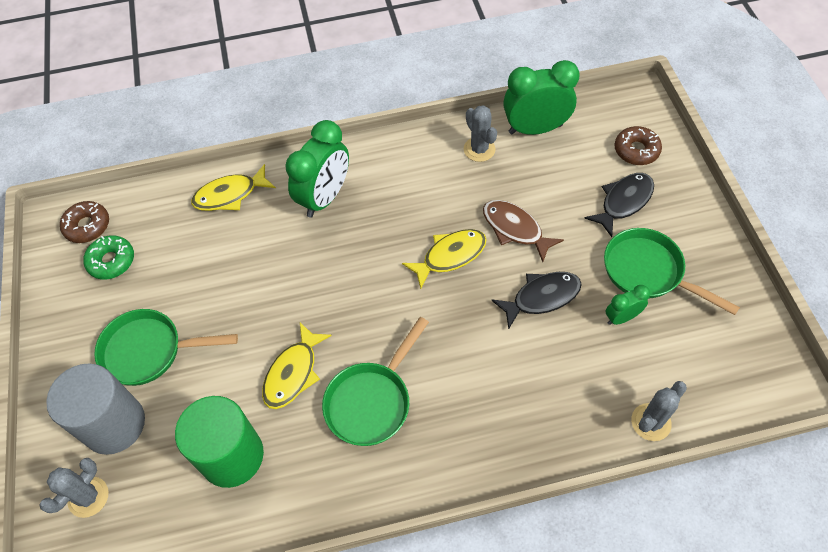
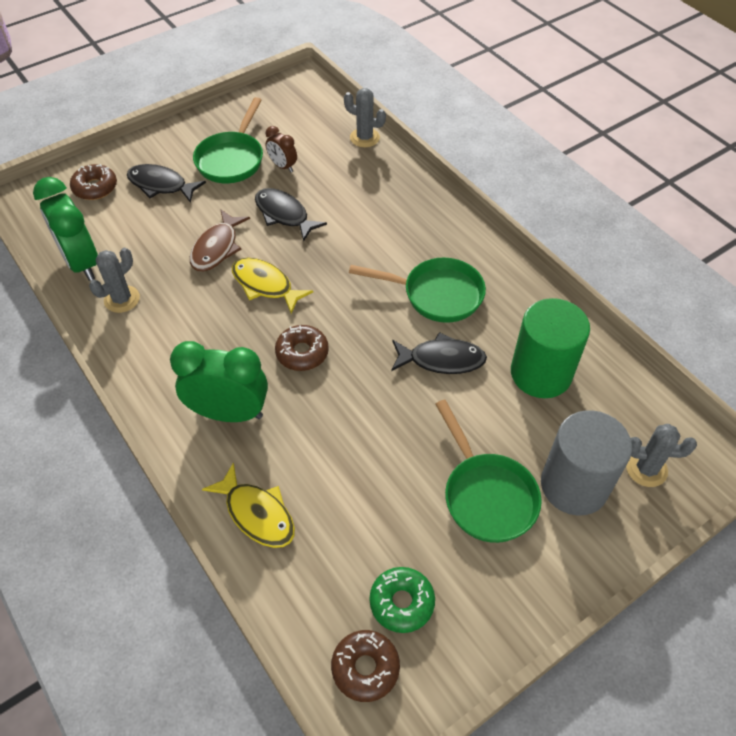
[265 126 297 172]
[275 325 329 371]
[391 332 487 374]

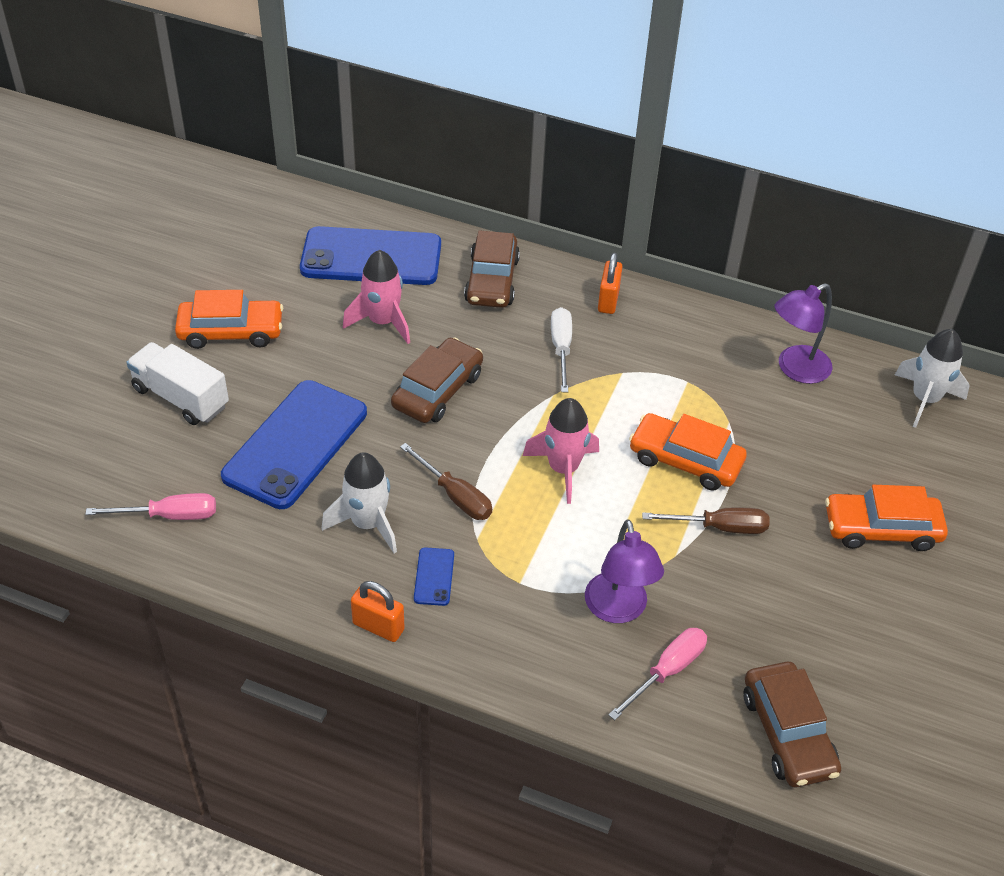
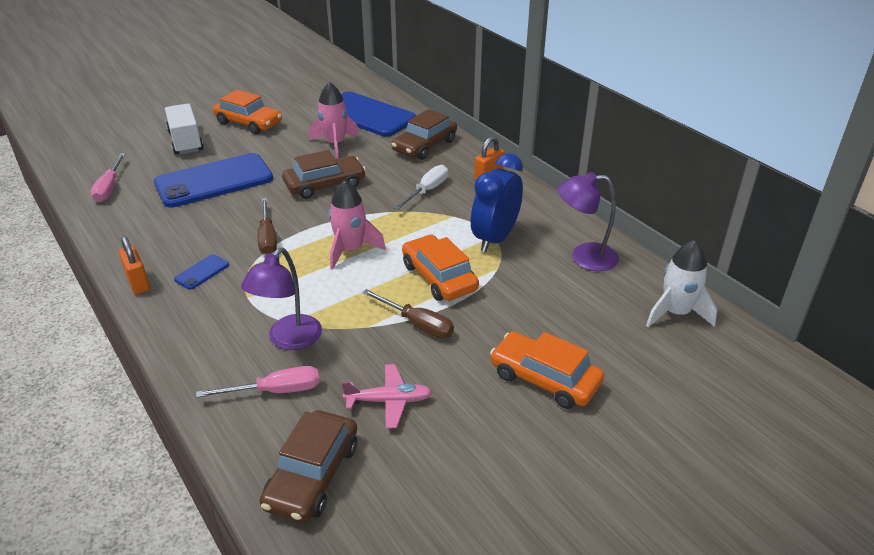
[90 153 125 202]
[342 364 432 429]
[471 153 523 252]
[322 452 397 553] (first image)

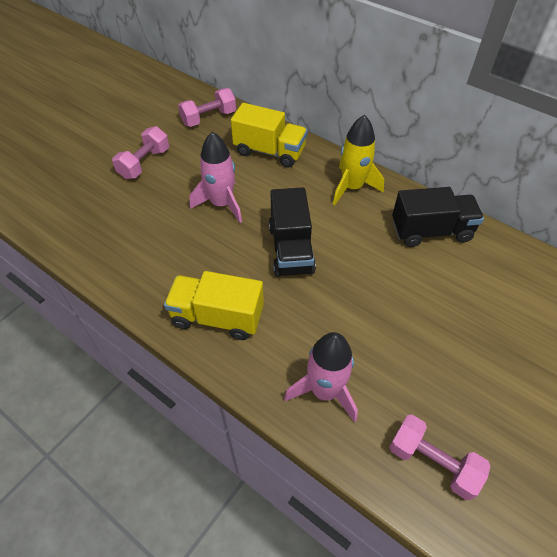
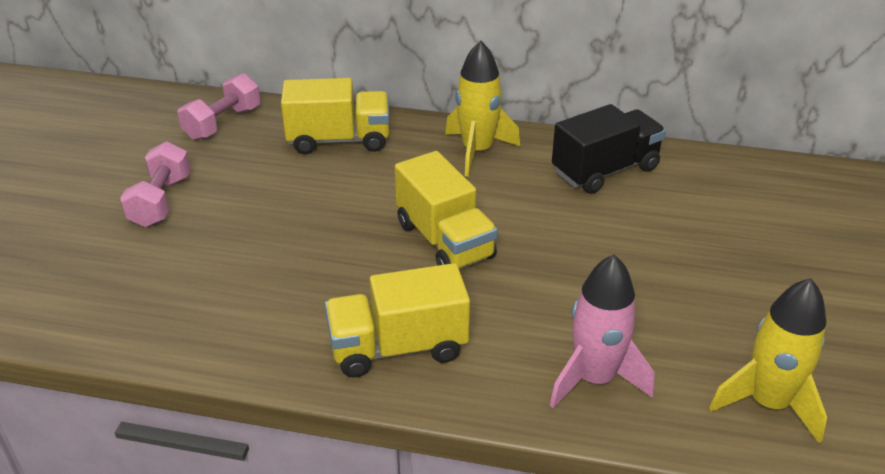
[395 151 498 269]
[709 278 827 443]
[190 132 242 223] (first image)

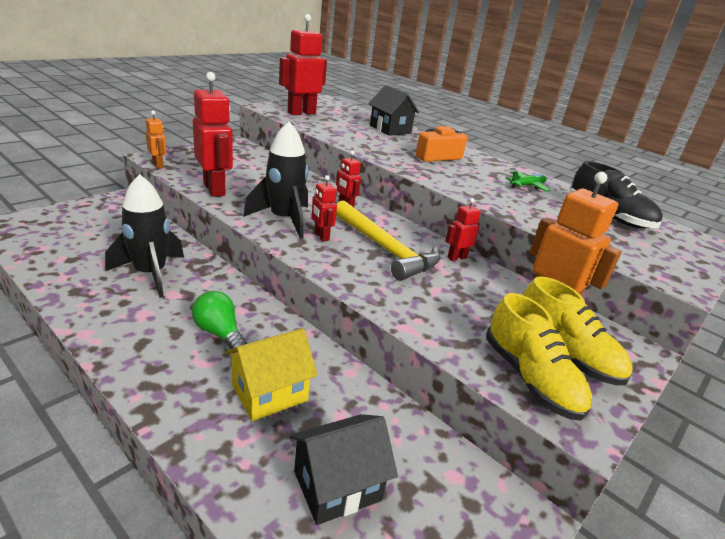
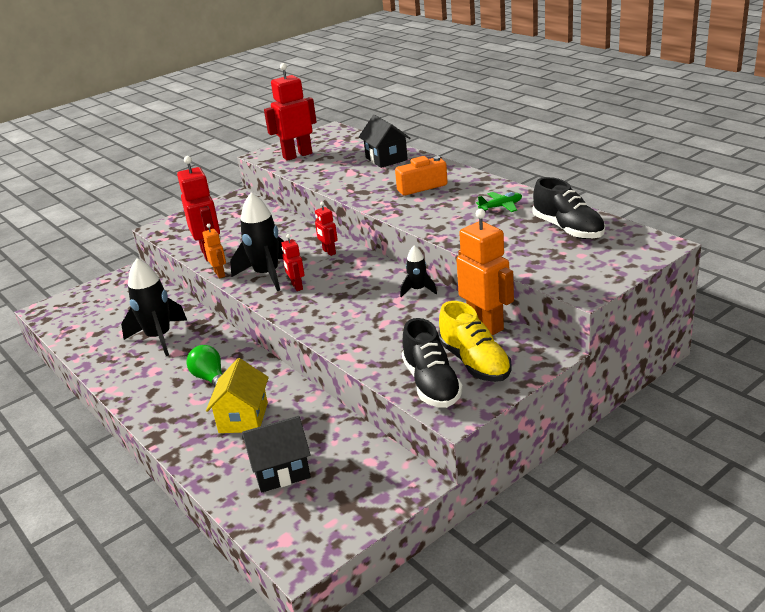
[202 224 226 278]
[206 358 269 433]
[400 245 437 297]
[402 318 463 408]
[336 201 441 281] (first image)

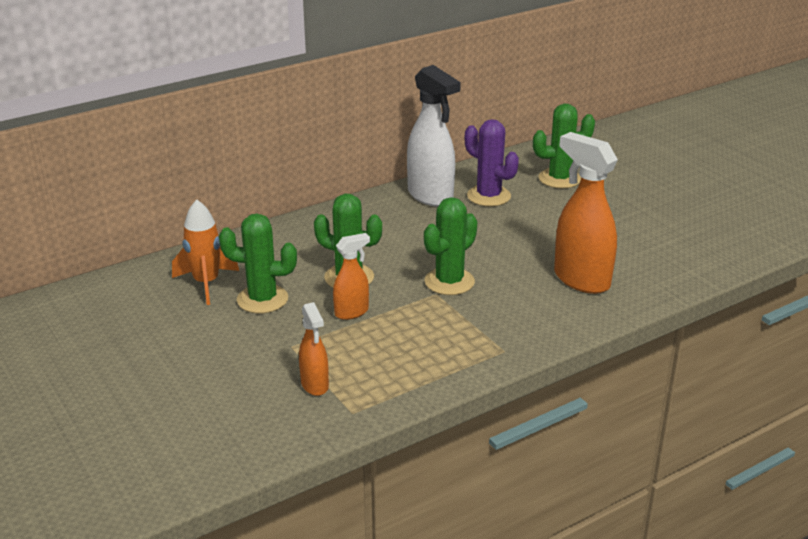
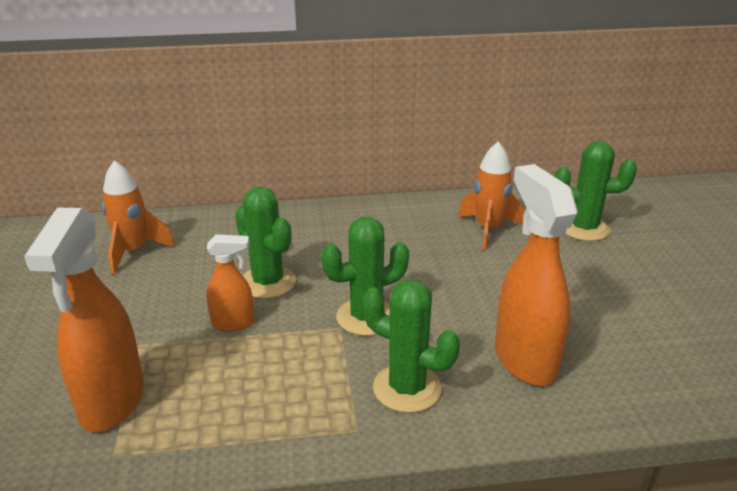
[24 208 144 432]
[363 280 460 413]
[458 142 524 250]
[407 65 461 207] (first image)

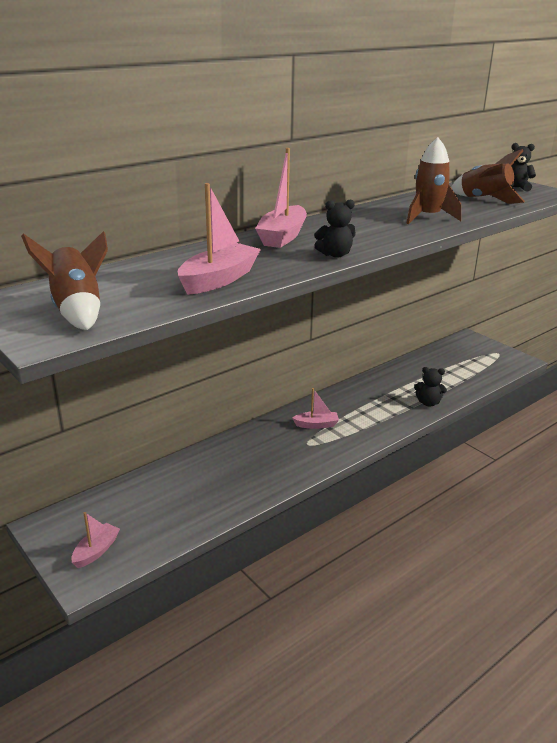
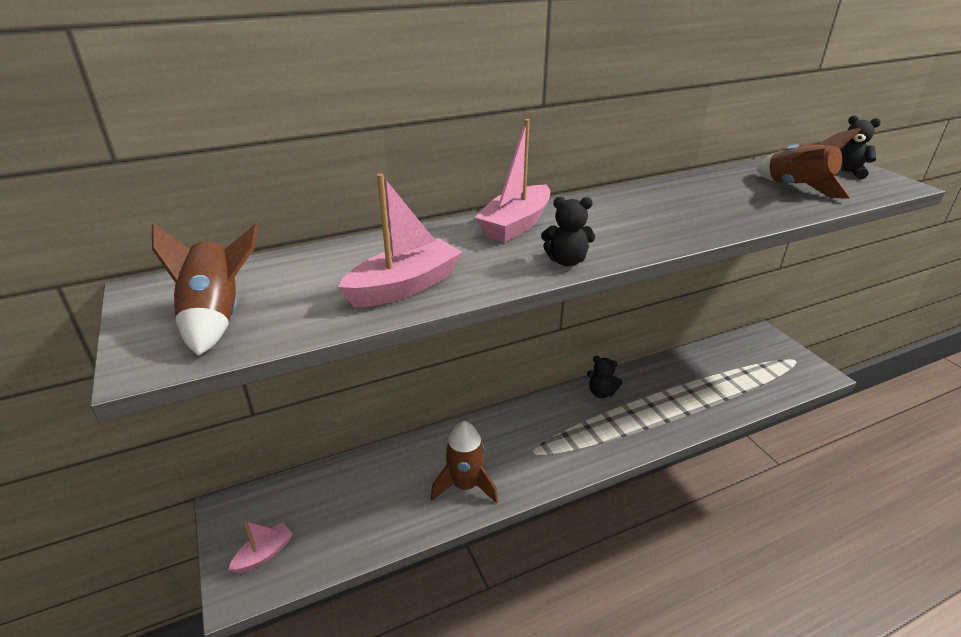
[431 421 498 504]
[587 356 622 398]
[292 388 339 429] (first image)

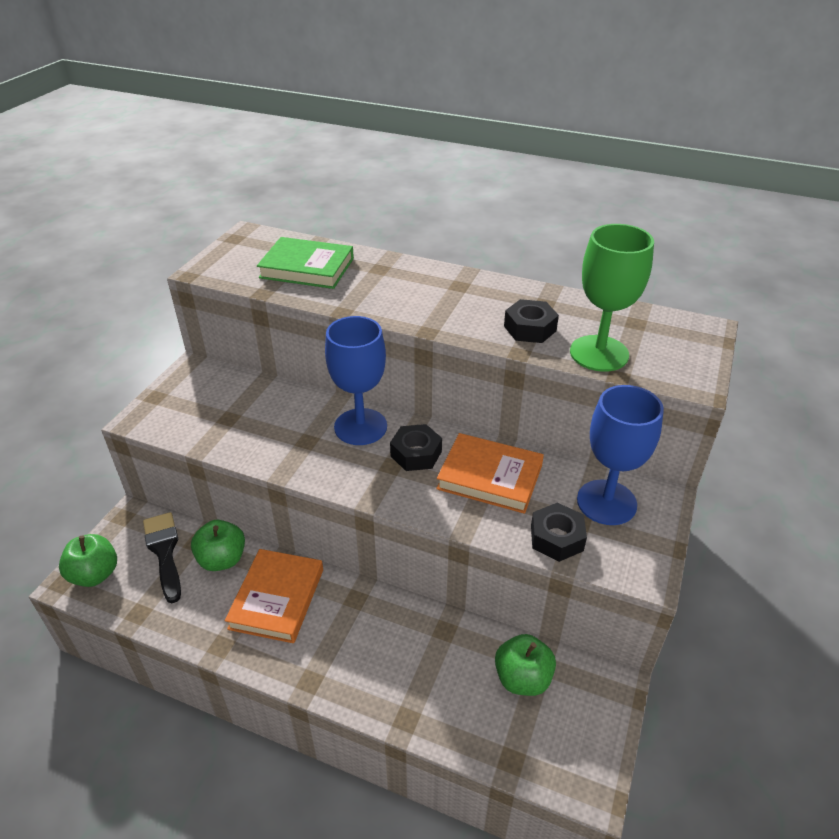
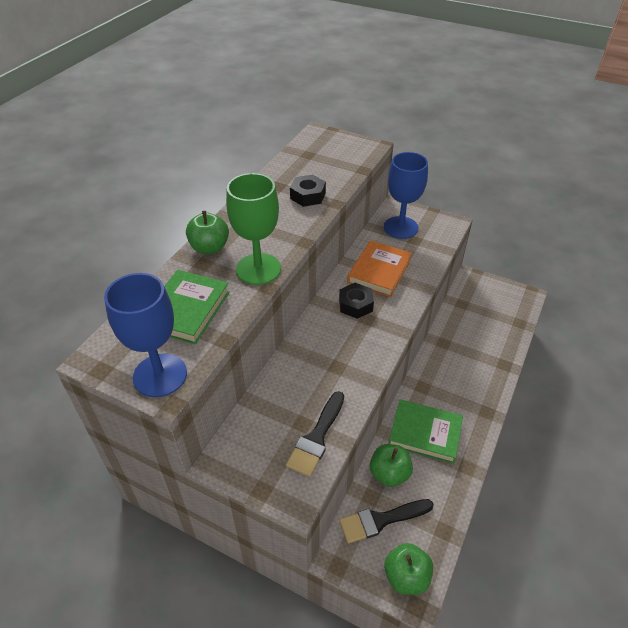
[104 273 187 397]
[186 211 229 254]
[226 173 281 285]
[286 391 344 477]
[389 400 463 464]
[531 503 587 562] (first image)

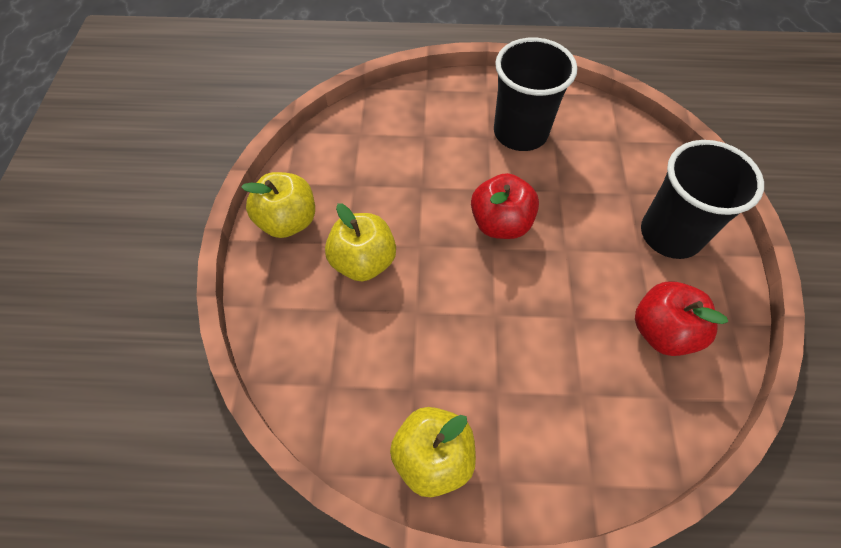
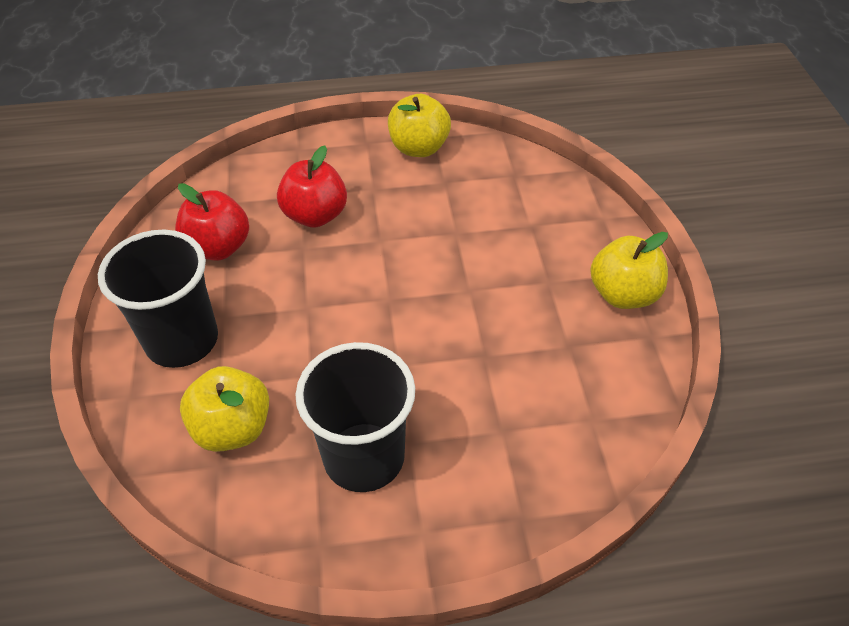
[180 366 269 452]
[277 146 347 228]

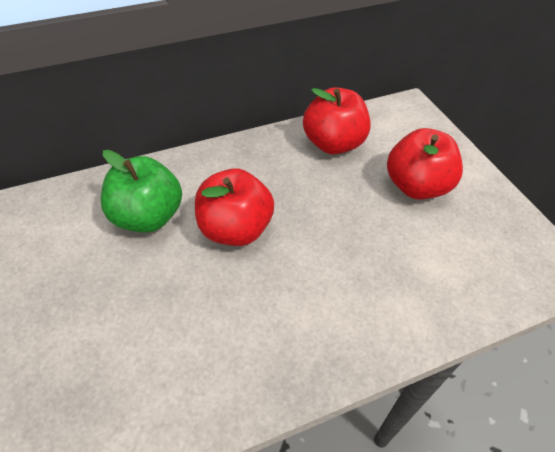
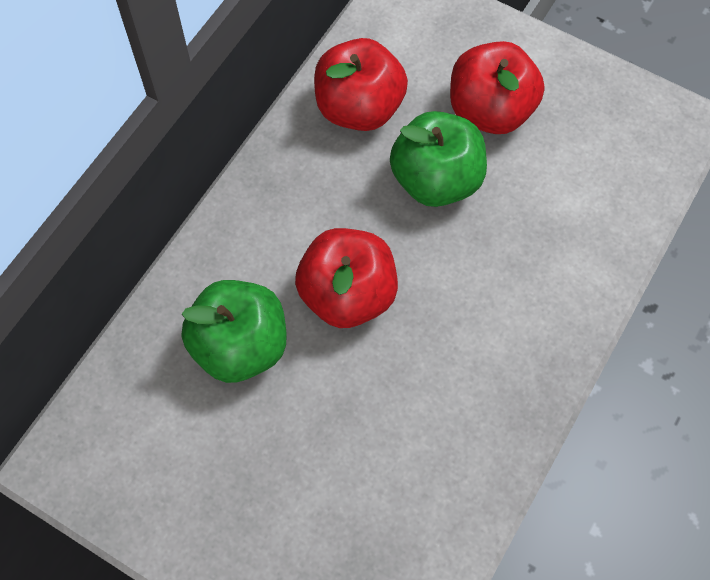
[390 111 487 207]

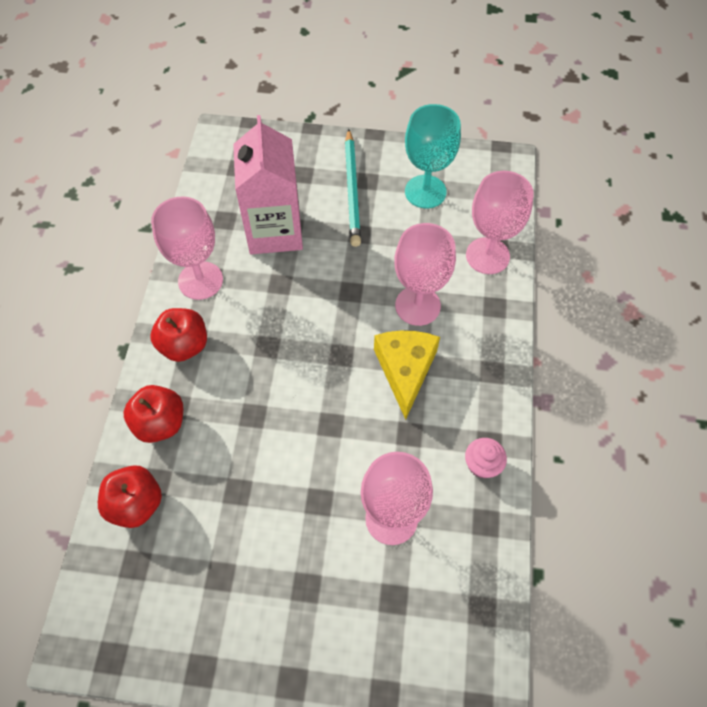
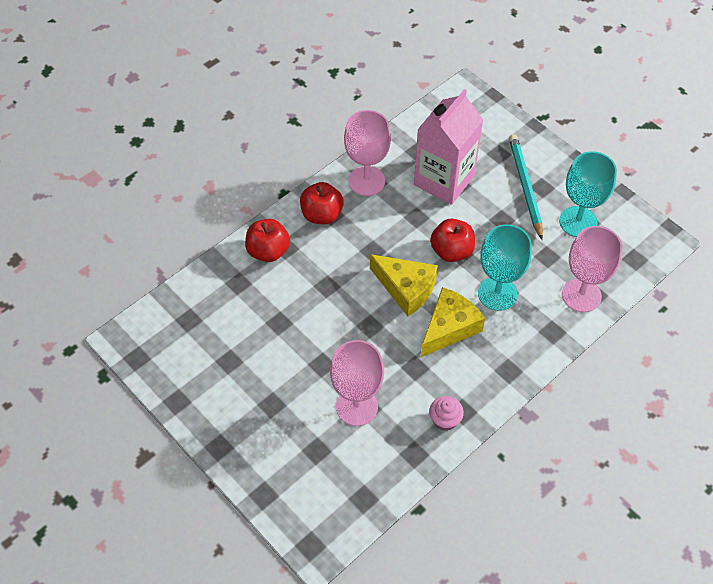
[370 254 438 316]
[430 219 475 262]
[478 224 532 311]
[509 134 543 240]

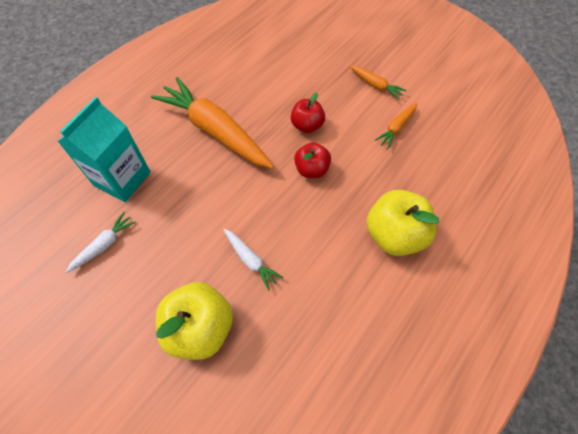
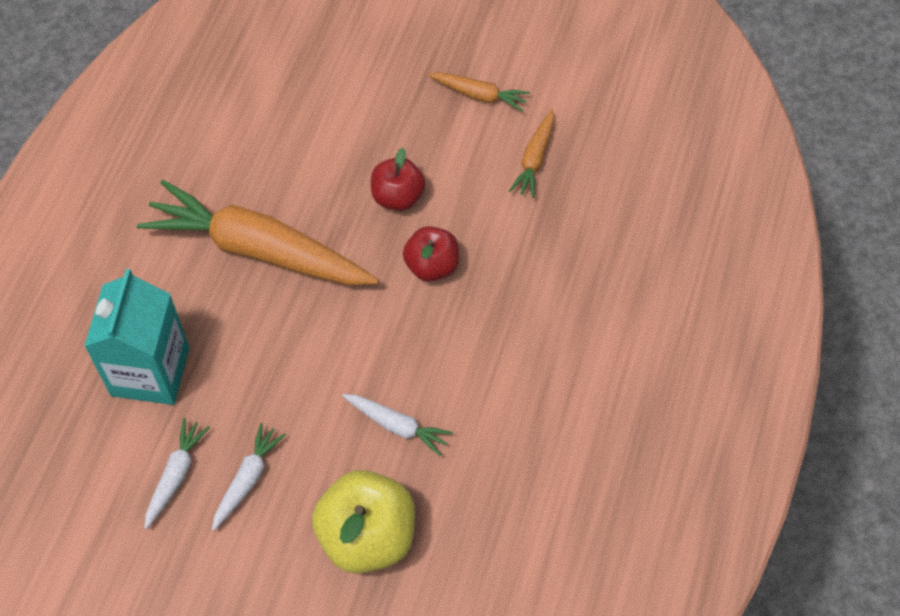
[212 423 286 531]
[366 190 439 256] (first image)

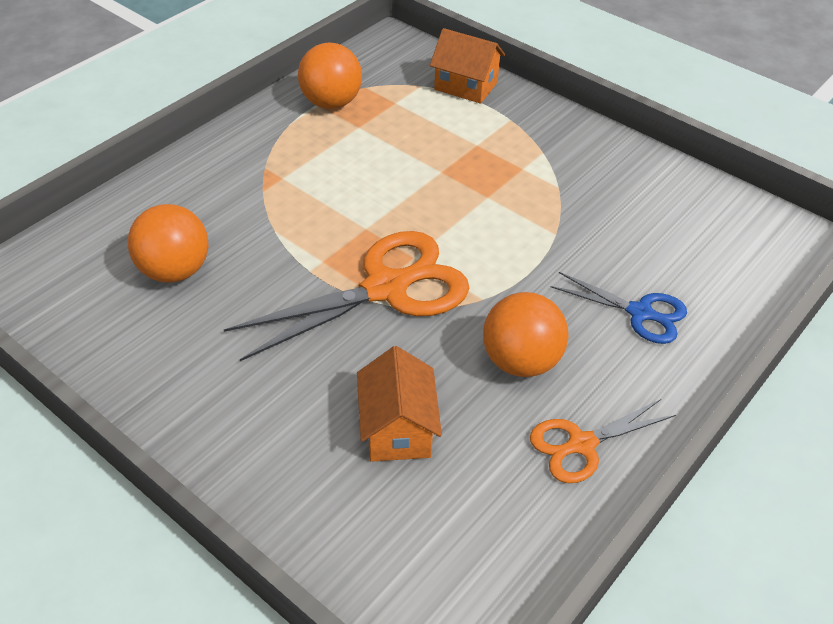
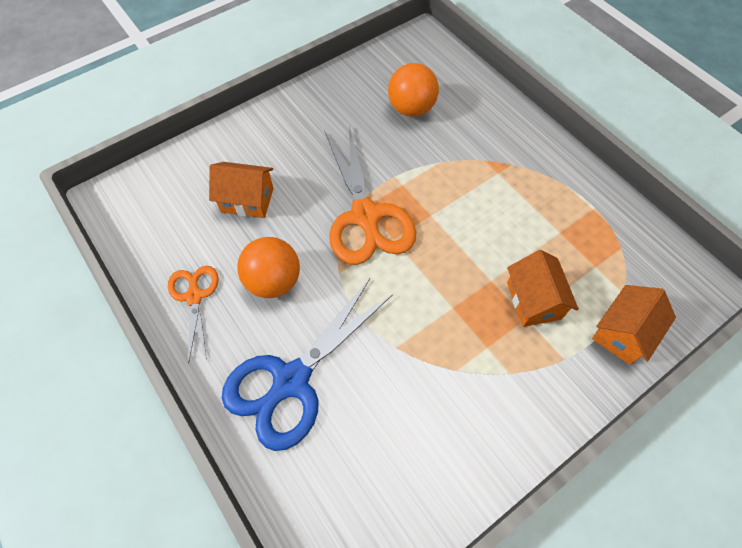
[222 279 393 451]
[507 250 579 327]
[298 43 362 109] (first image)

